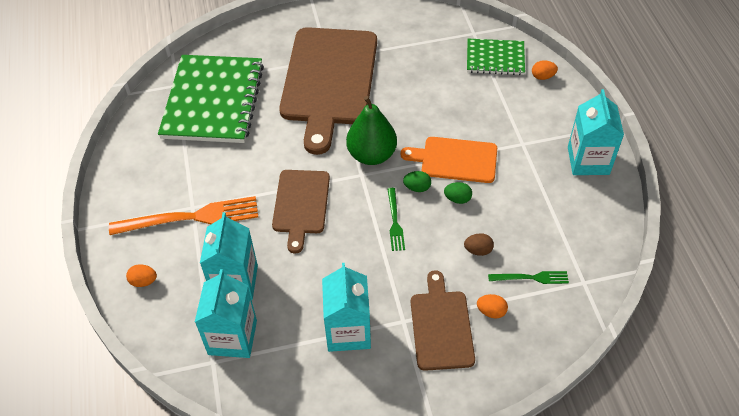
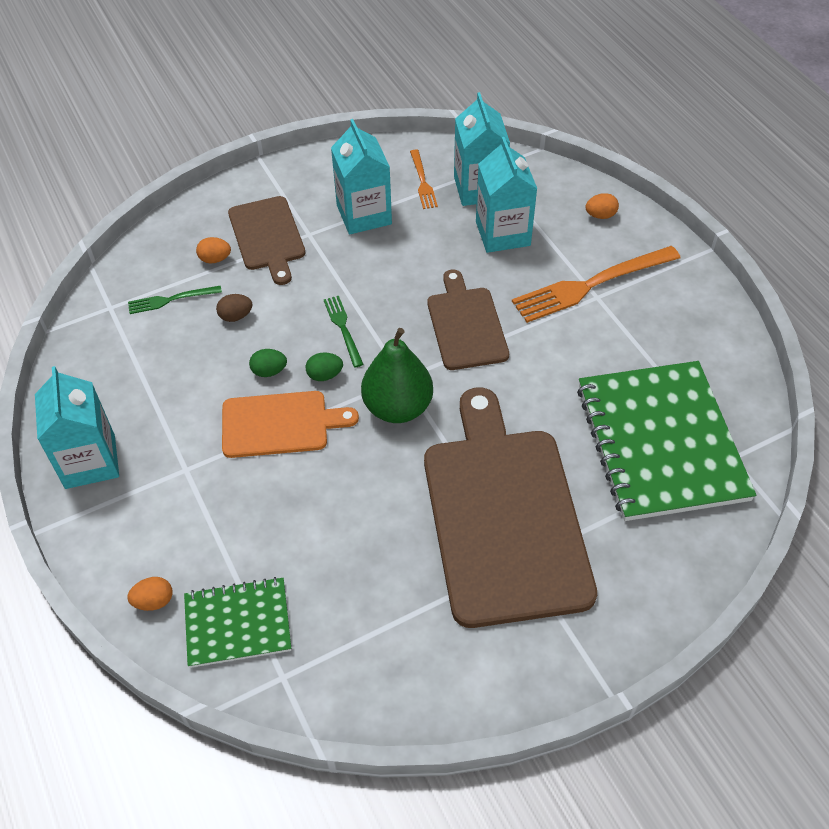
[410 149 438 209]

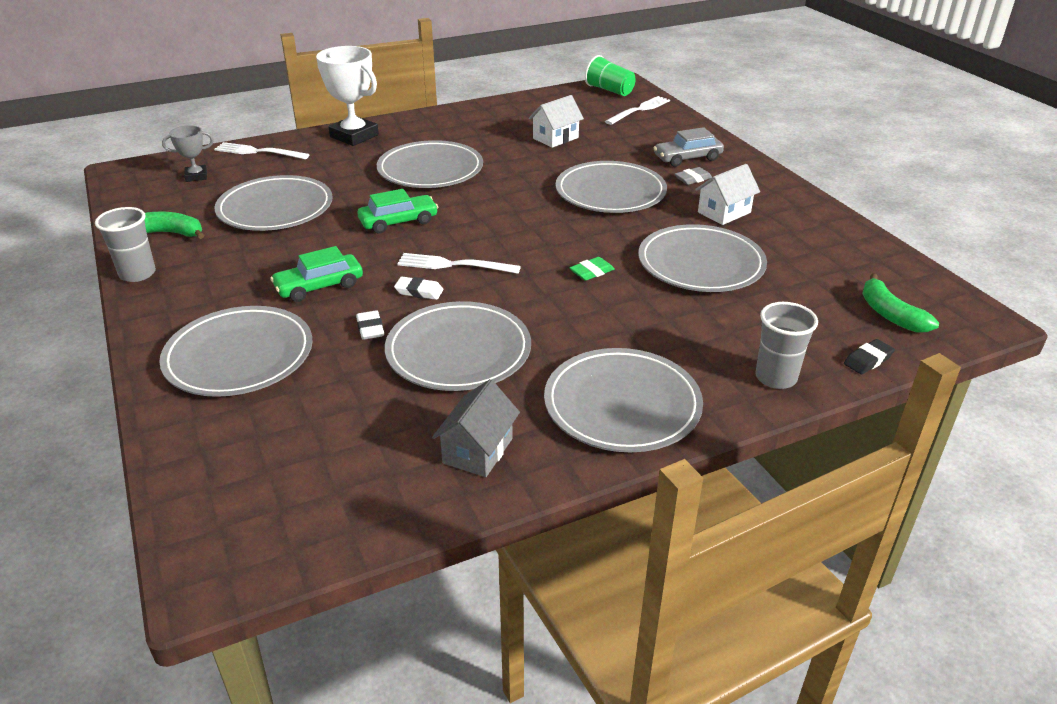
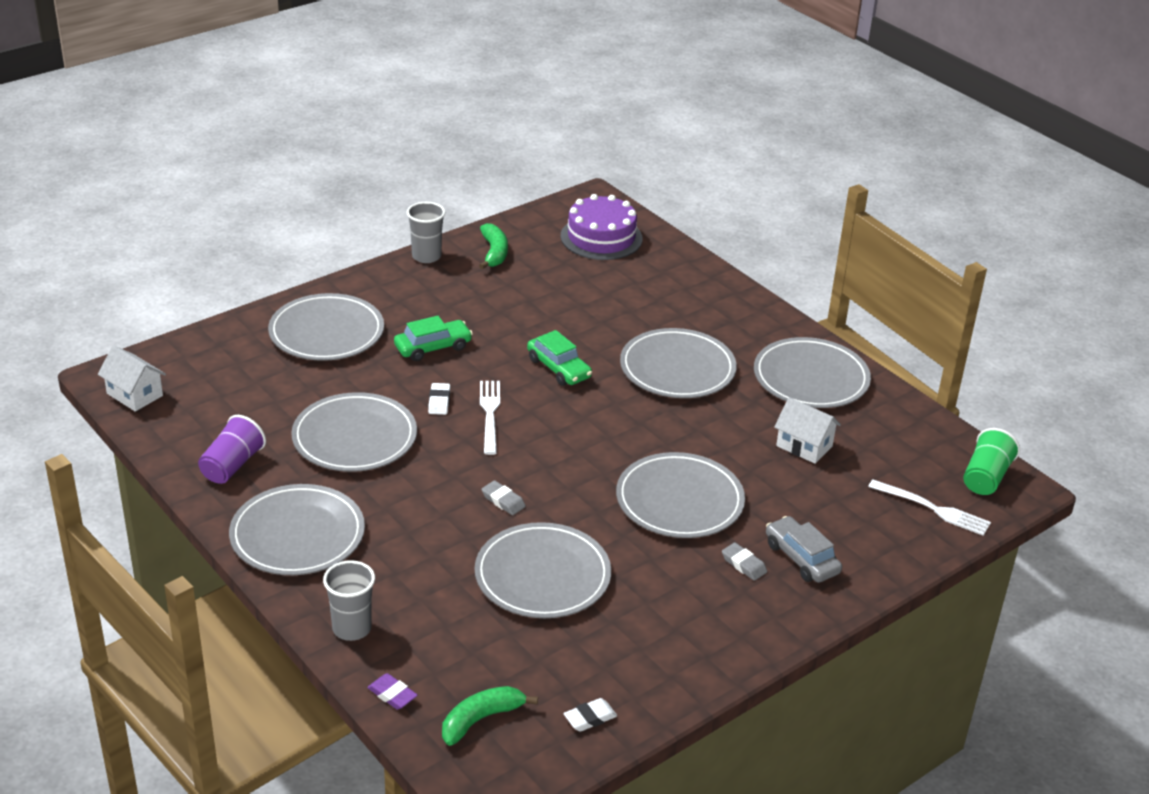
[98 345 166 412]
[198 415 266 484]
[367 673 418 710]
[394 316 473 361]
[481 480 526 515]
[561 194 642 260]
[563 698 617 732]
[754 337 871 408]
[214 142 310 159] (first image)
[316 46 379 146] (first image)

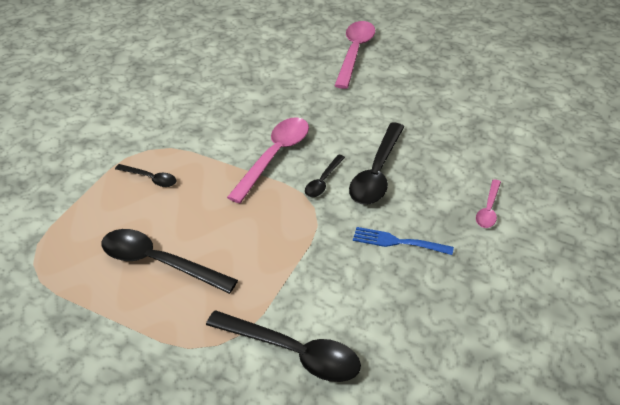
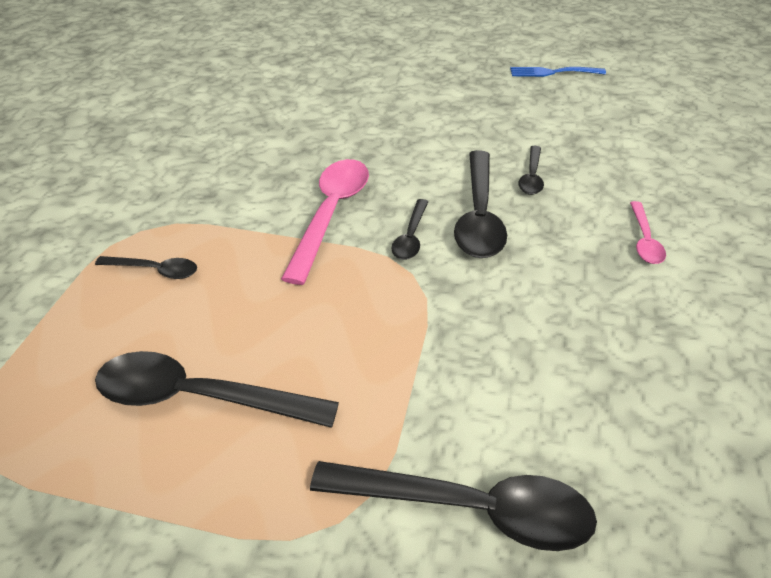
[510 67 606 77]
[518 146 544 195]
[334 21 375 89] (first image)

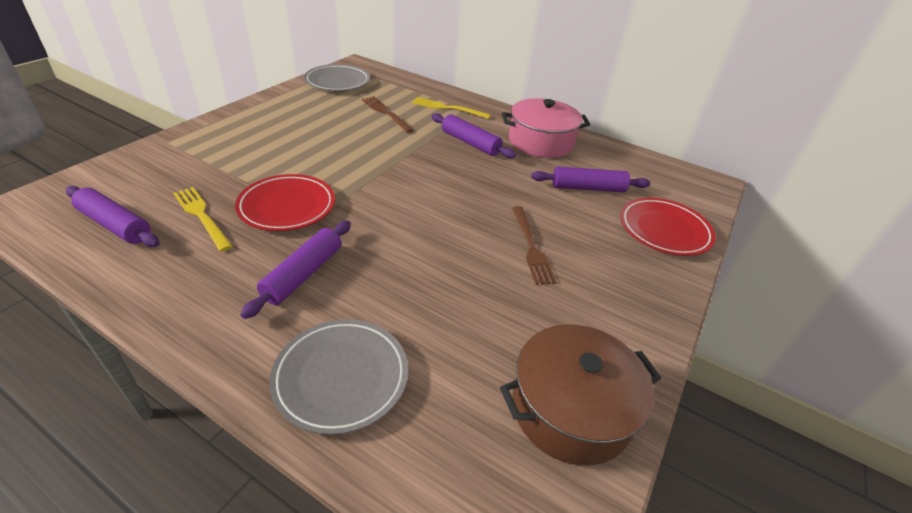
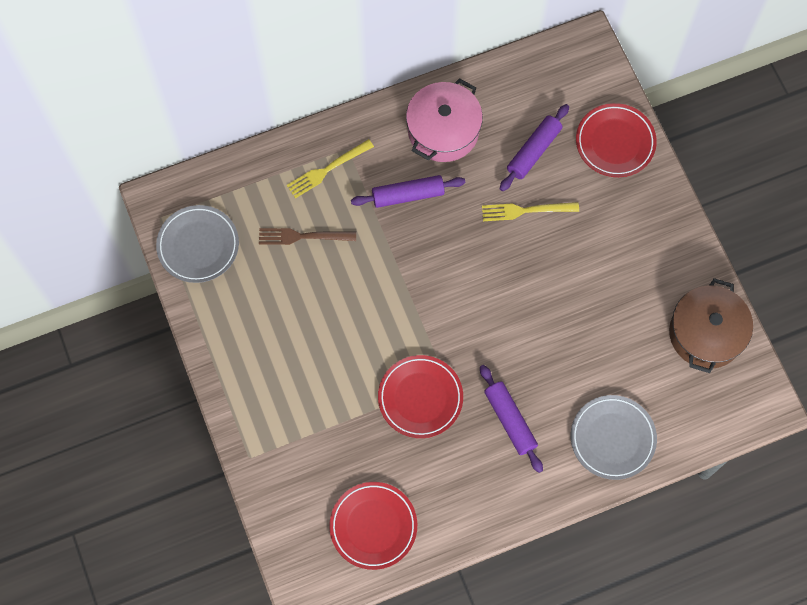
[329 482 417 570]
[482 202 579 221]
[512 206 557 285] (first image)

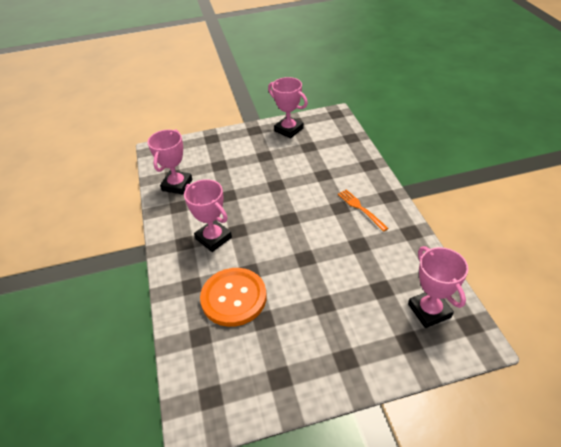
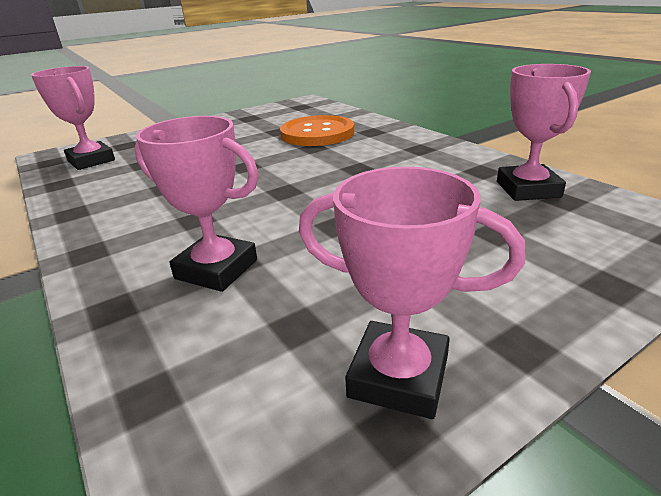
[134 116 259 292]
[338 189 389 232] (first image)

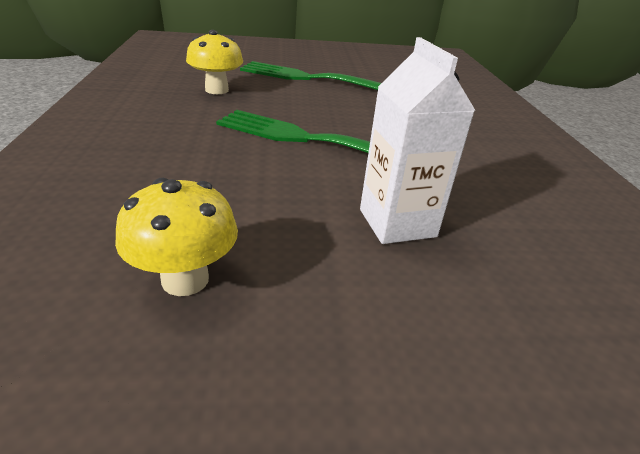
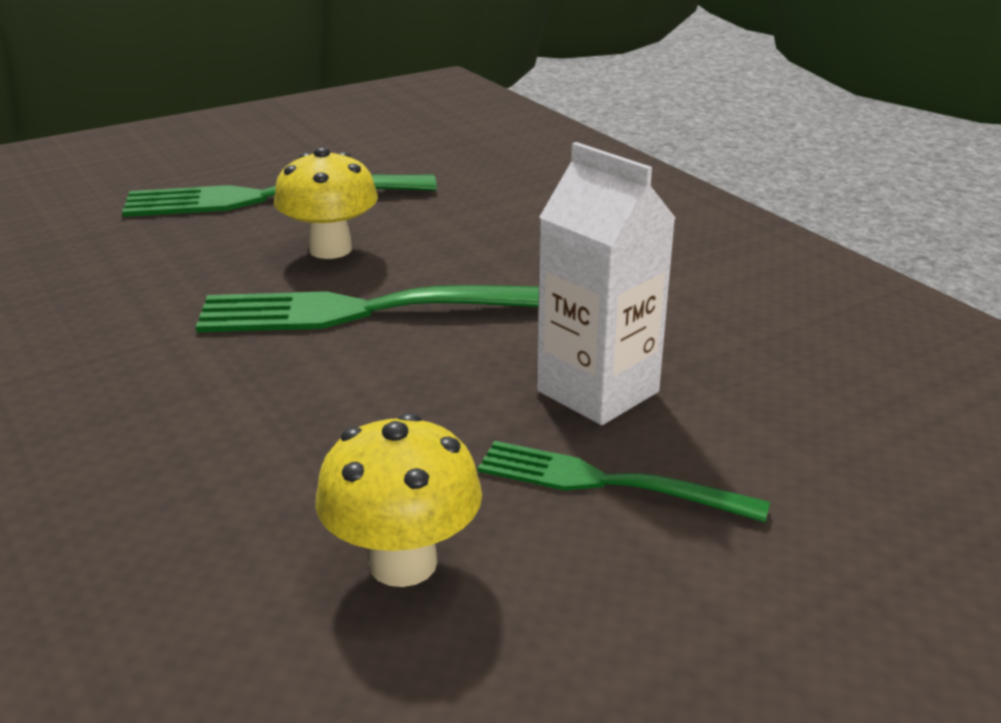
[274 147 378 259]
[478 441 770 523]

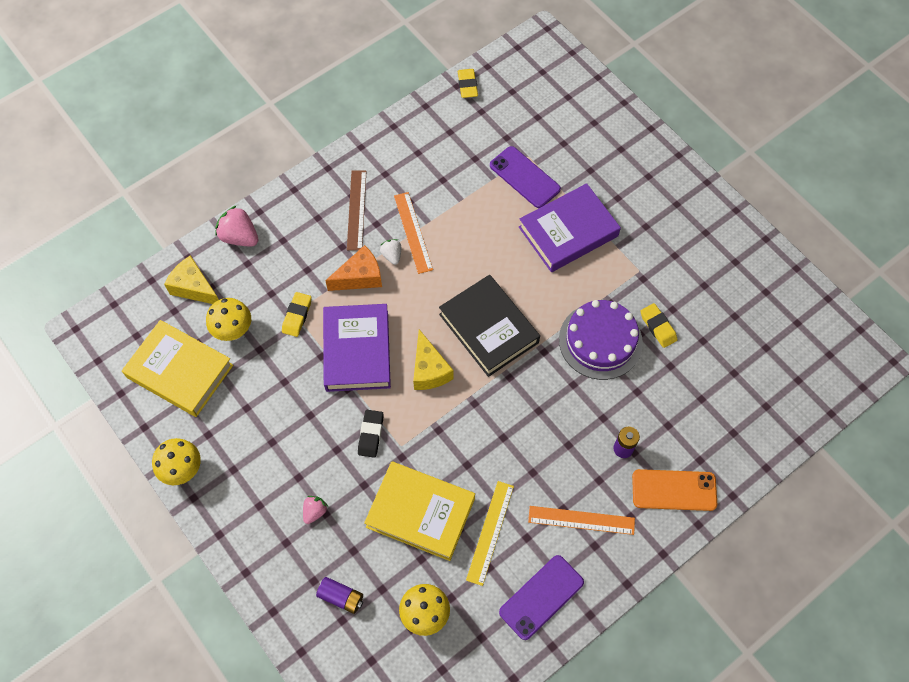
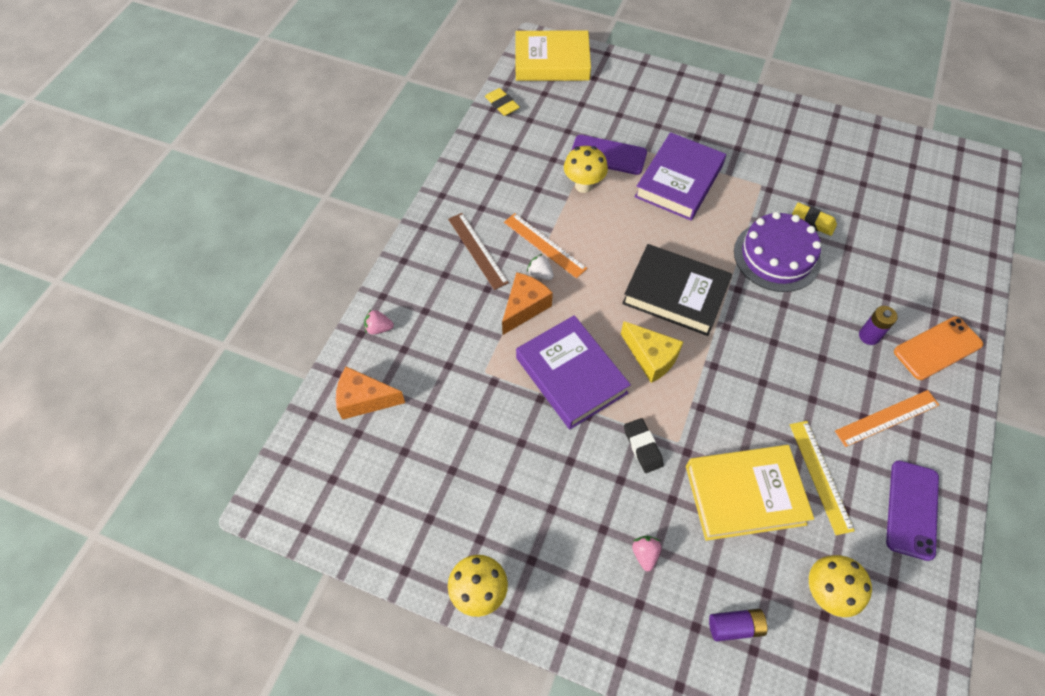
[336 366 405 420]
[364 310 394 335]
[516 31 591 81]
[564 146 608 193]
[282 292 312 337] (first image)

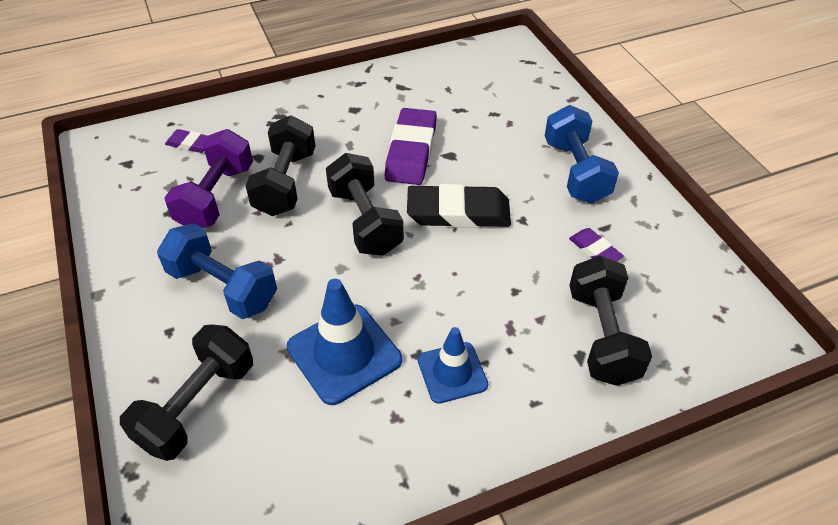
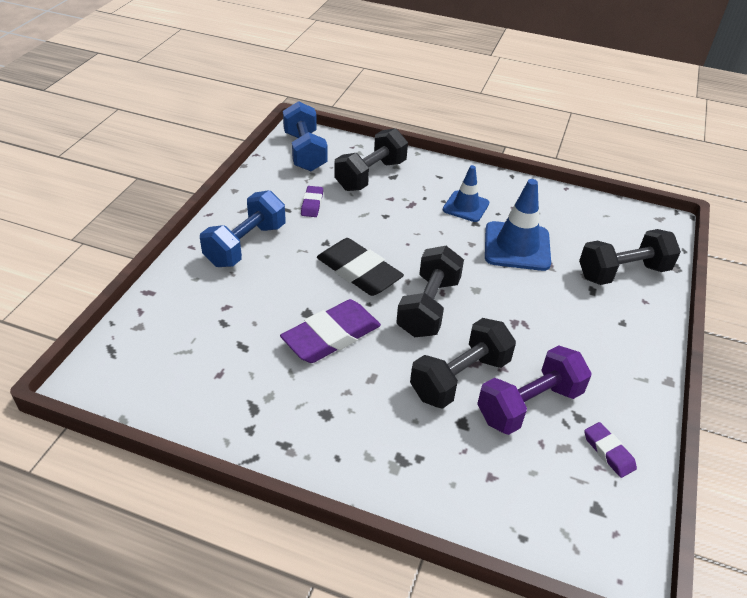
[283 101 327 171]
[584 422 637 478]

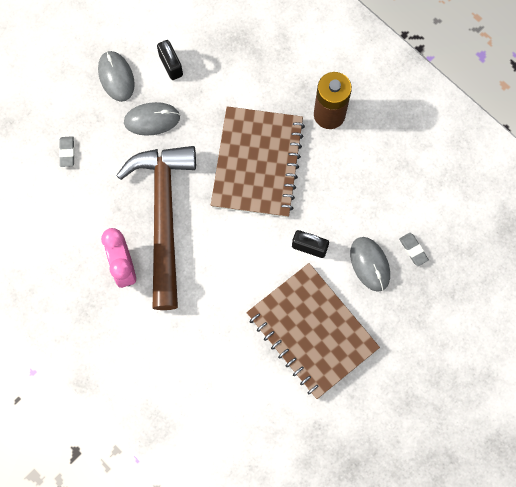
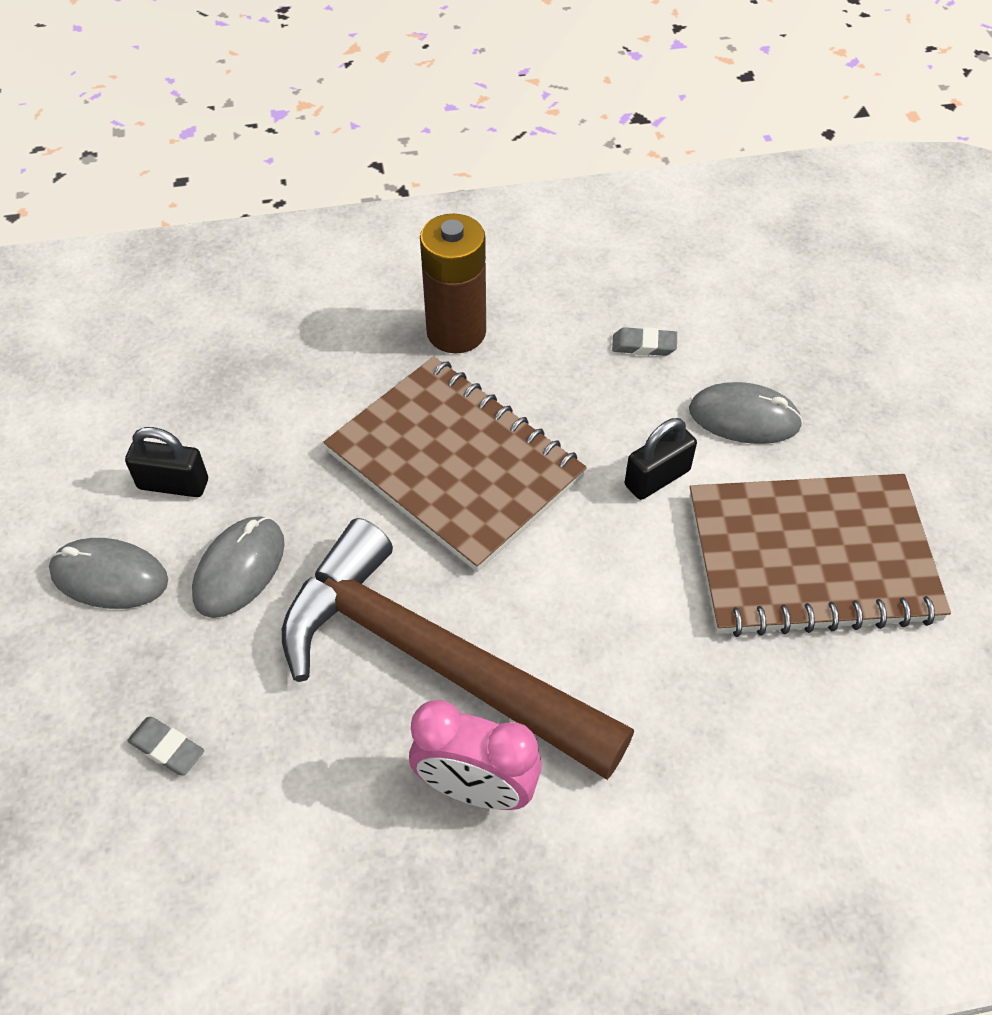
[612 327 677 356]

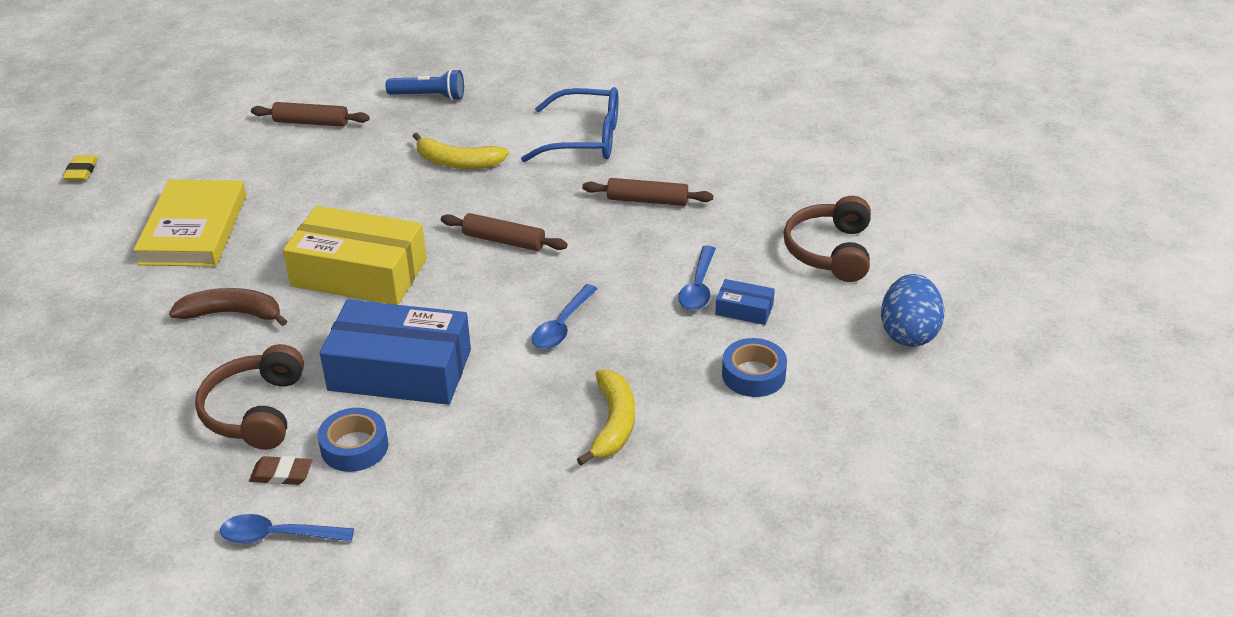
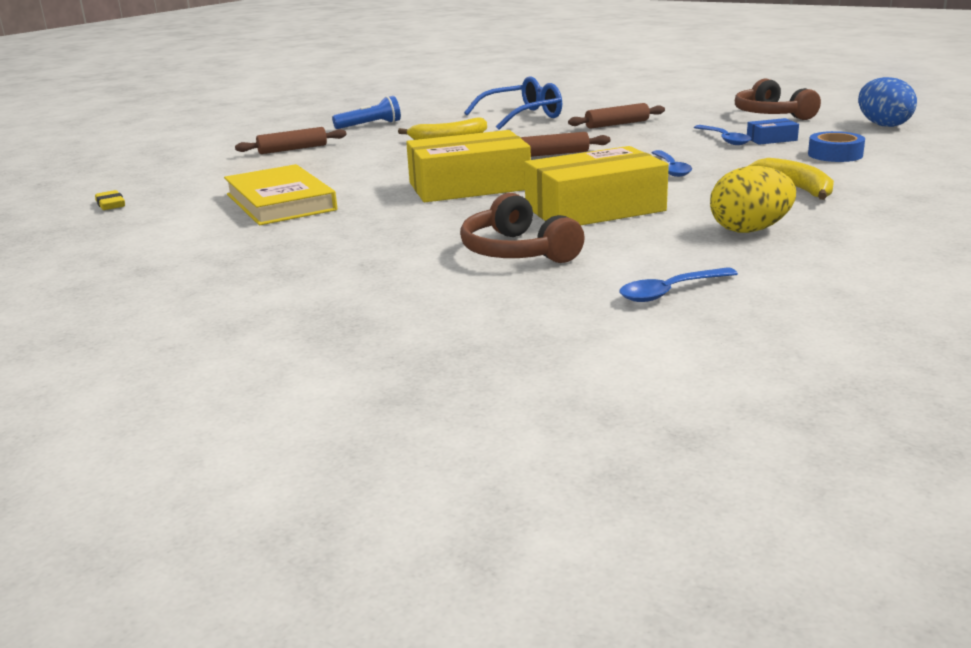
[524 146 669 225]
[710 166 796 233]
[169 288 287 326] (first image)
[249 456 312 485] (first image)
[318 408 389 472] (first image)

